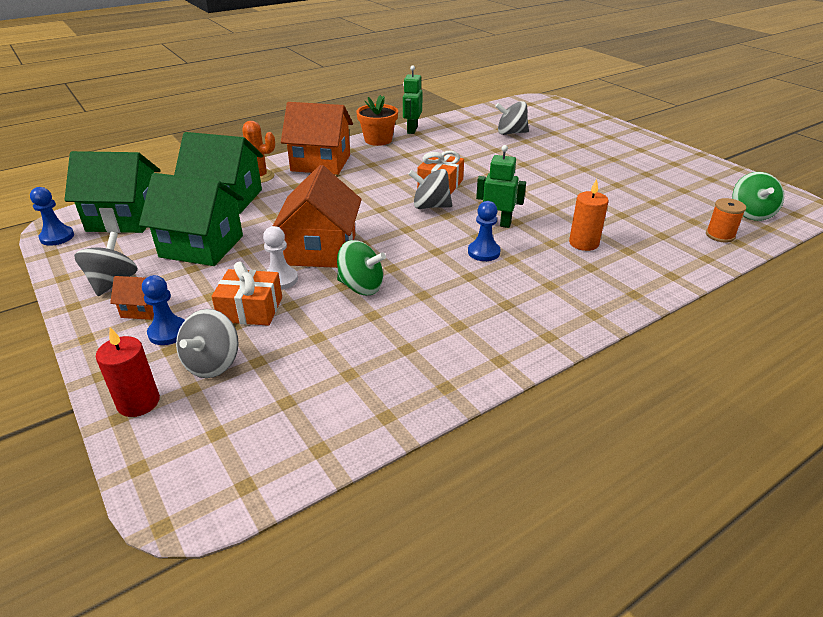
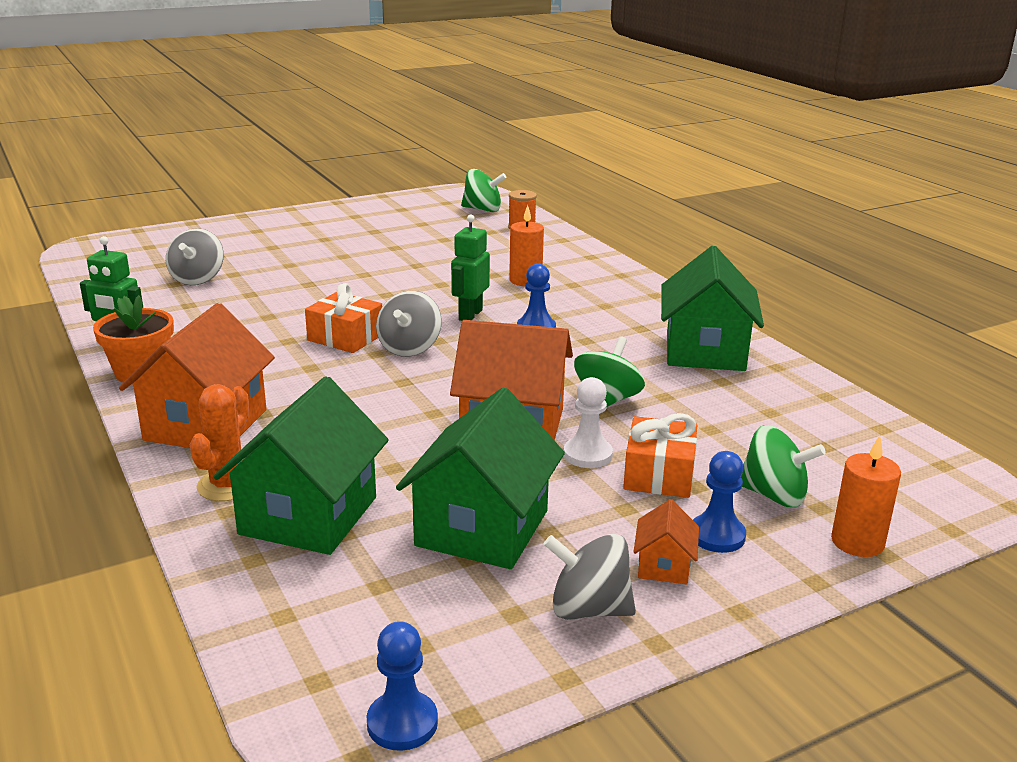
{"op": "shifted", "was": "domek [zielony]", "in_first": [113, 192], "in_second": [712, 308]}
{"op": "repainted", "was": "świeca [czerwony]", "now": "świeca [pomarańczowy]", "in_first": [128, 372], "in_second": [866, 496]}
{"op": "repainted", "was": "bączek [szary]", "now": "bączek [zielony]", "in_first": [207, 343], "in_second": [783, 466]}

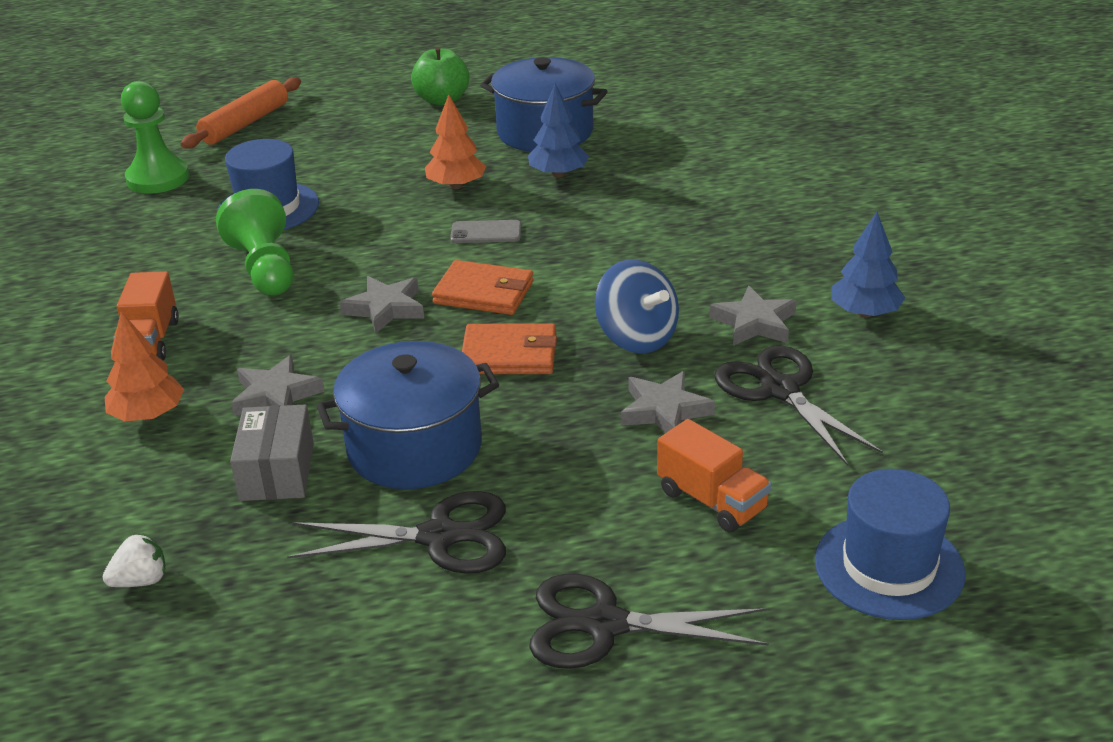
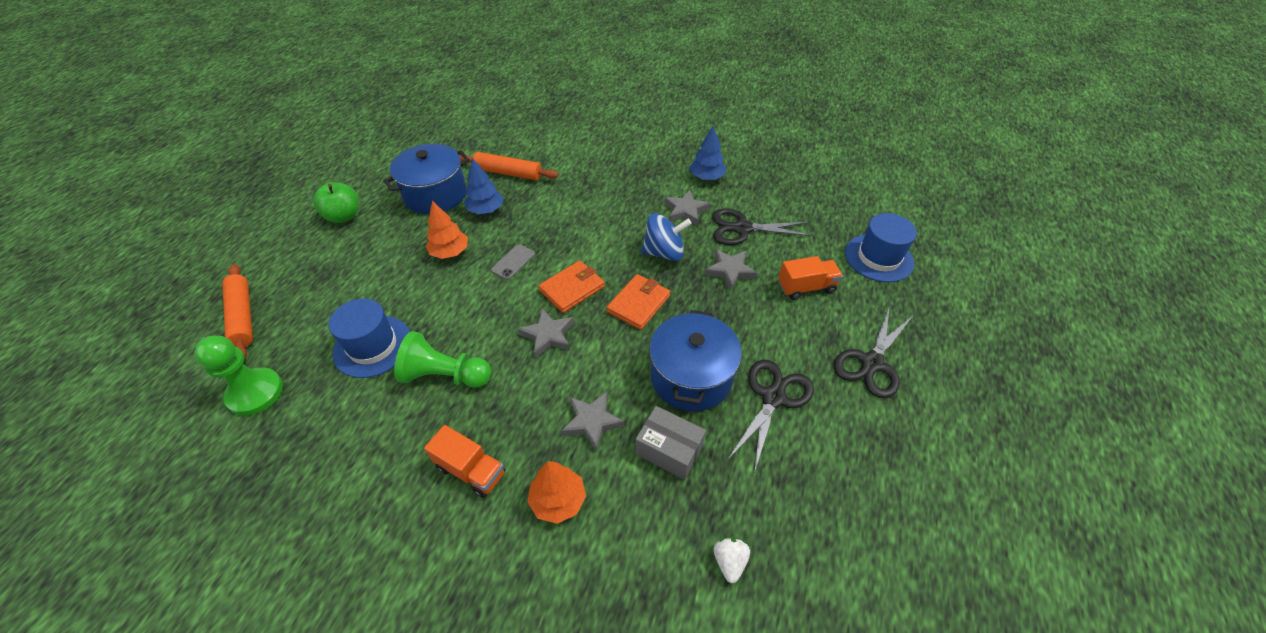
{"op": "new", "now": "wałek do ciasta [pomarańczowy]", "in_second": [509, 166]}

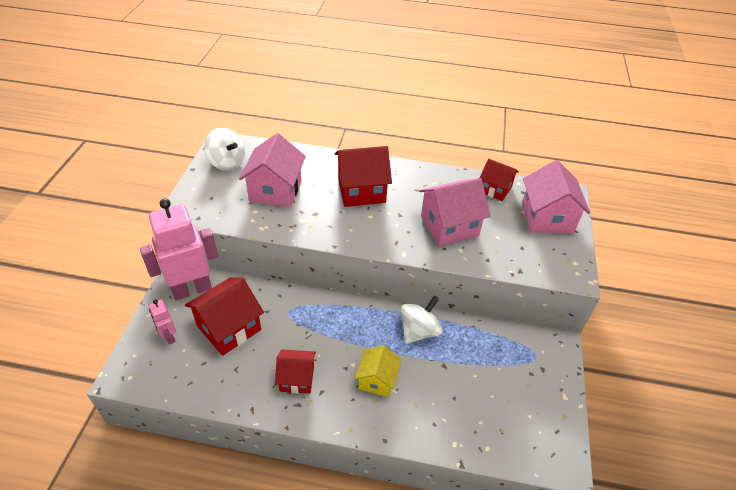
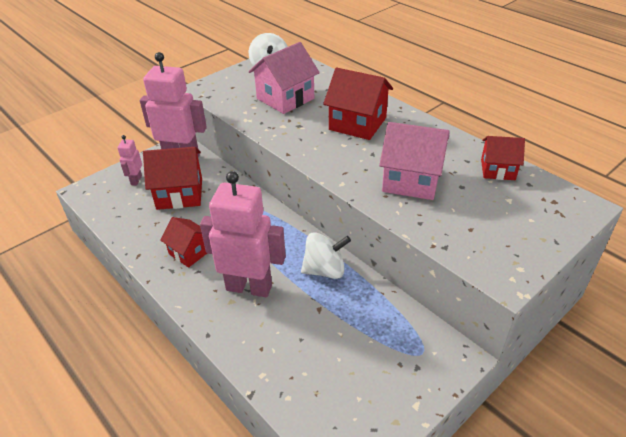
{"op": "swapped", "was": "domek [żółty]", "now": "robot [różowy]", "in_first": [378, 371], "in_second": [243, 234]}
{"op": "rotated", "was": "domek [czerwony]", "in_first": [499, 180], "in_second": [503, 158], "clockwise": -60}
{"op": "gone", "was": "domek [różowy]", "in_first": [556, 196]}

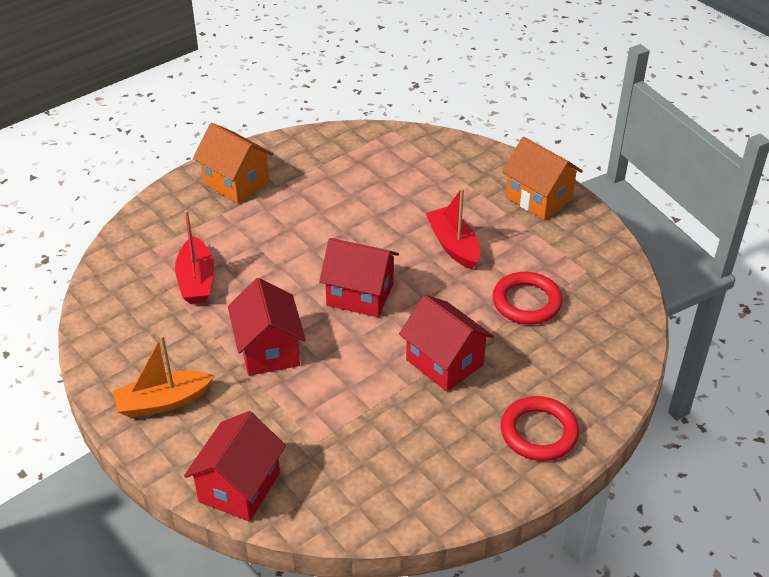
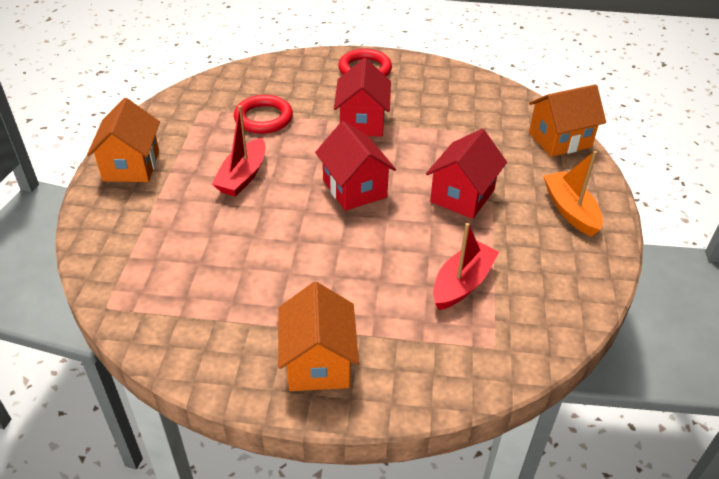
{"op": "rotated", "was": "łódka [pomarańczowy]", "in_first": [163, 376], "in_second": [573, 194], "clockwise": -135}
{"op": "repainted", "was": "domek [czerwony]", "now": "domek [pomarańczowy]", "in_first": [235, 466], "in_second": [567, 120]}

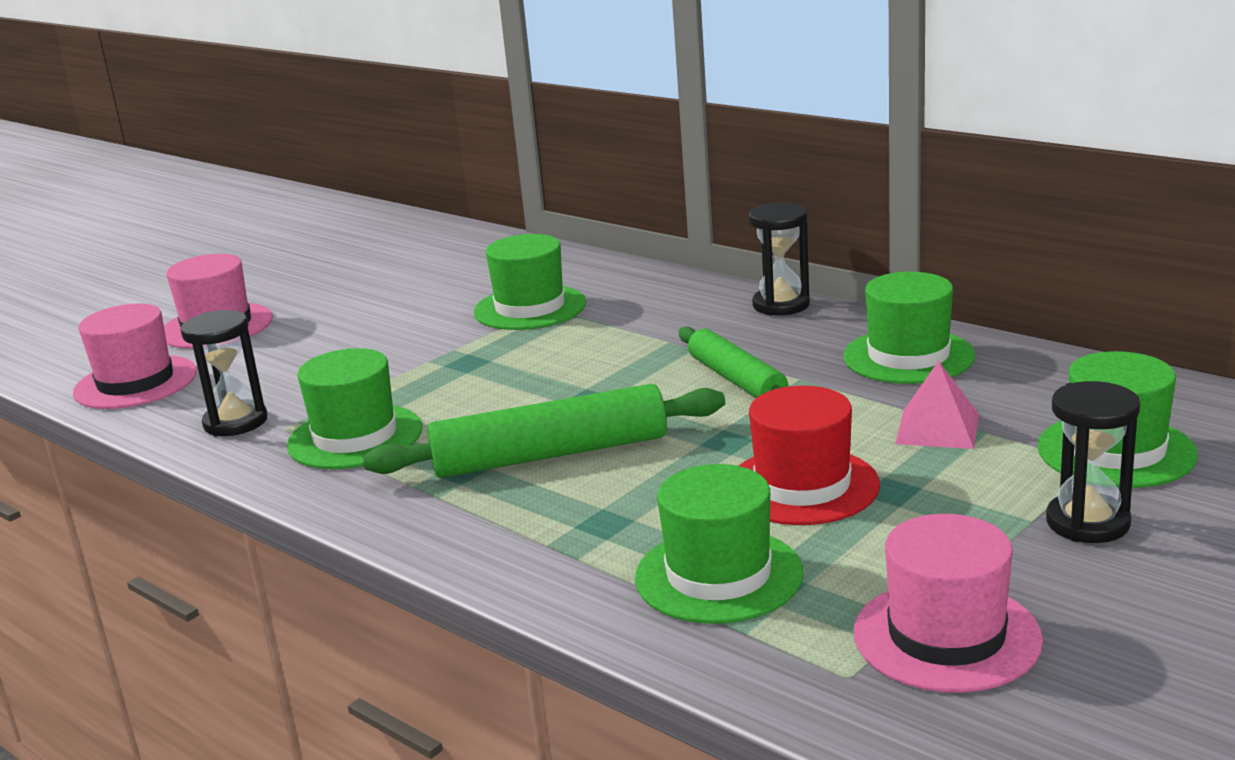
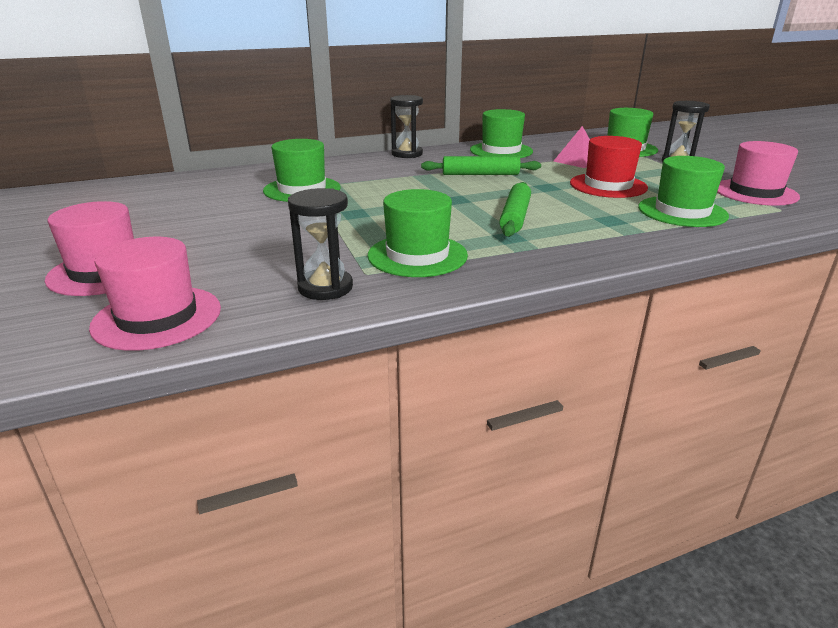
{"op": "scaled", "was": "wałek do ciasta [zielony]", "in_first": [544, 431], "in_second": [515, 209], "ratio": 0.65}

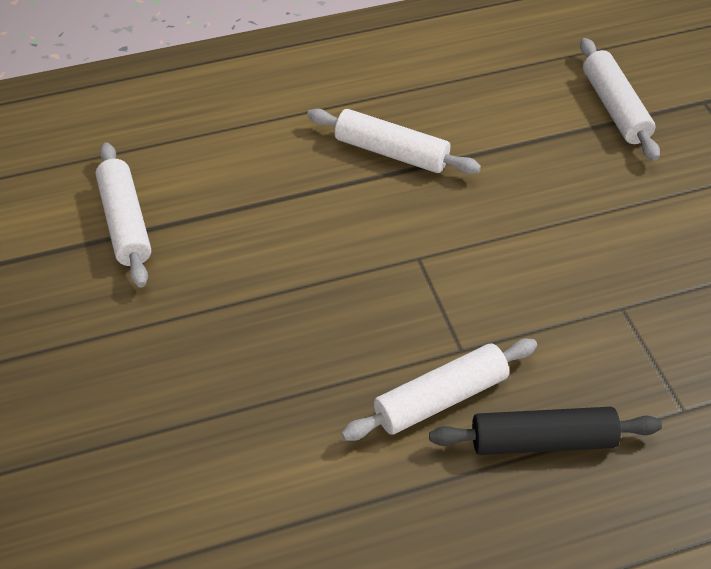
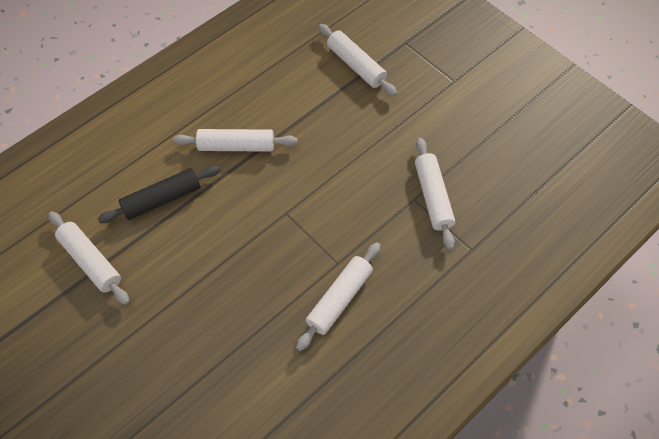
{"op": "shifted", "was": "wałek do ciasta [czarny]", "in_first": [545, 431], "in_second": [158, 194]}
{"op": "new", "now": "wałek do ciasta [biały]", "in_second": [435, 194]}

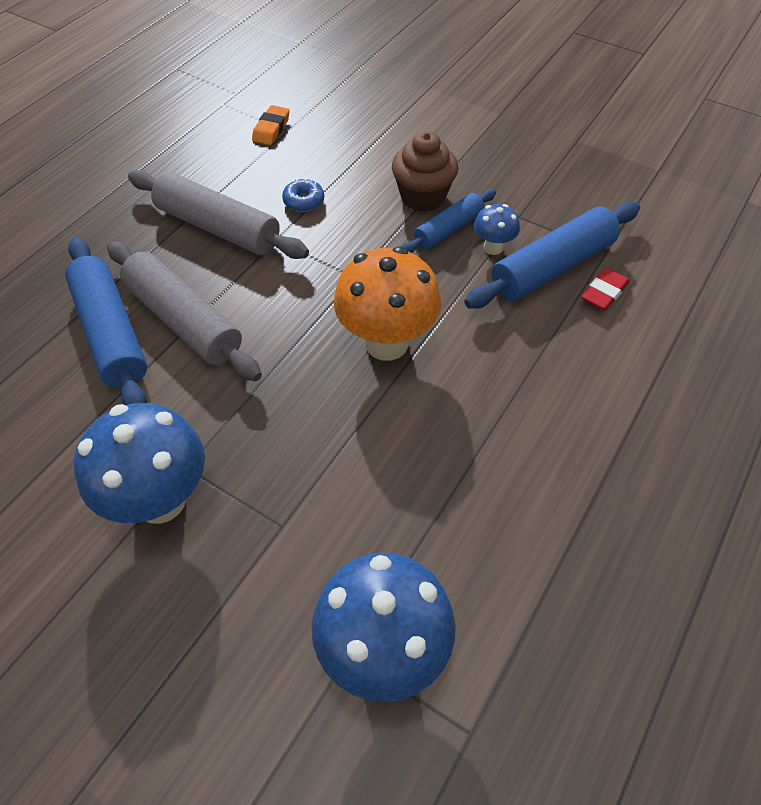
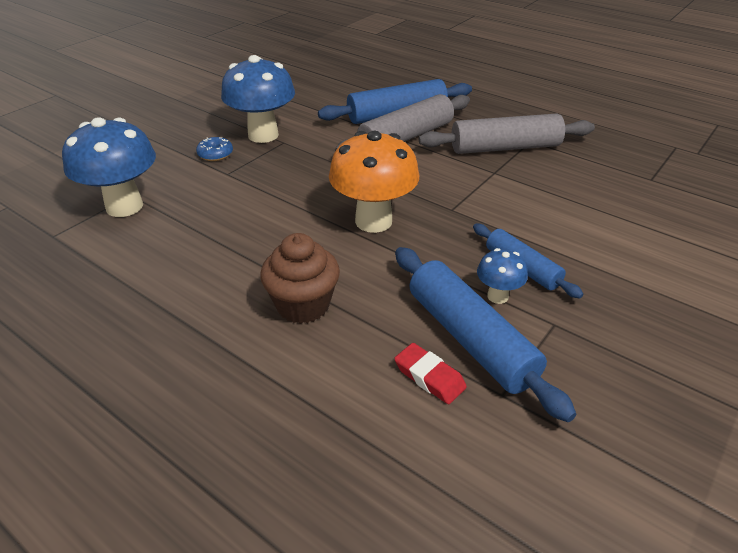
{"op": "rotated", "was": "wałek do ciasta [szary]", "in_first": [218, 214], "in_second": [507, 134], "clockwise": 45}
{"op": "gone", "was": "gumka do mazania [pomarańczowy]", "in_first": [271, 125]}
{"op": "shifted", "was": "donut [niebieski]", "in_first": [303, 195], "in_second": [214, 149]}
{"op": "shifted", "was": "muffinka [brązowy]", "in_first": [425, 171], "in_second": [300, 278]}

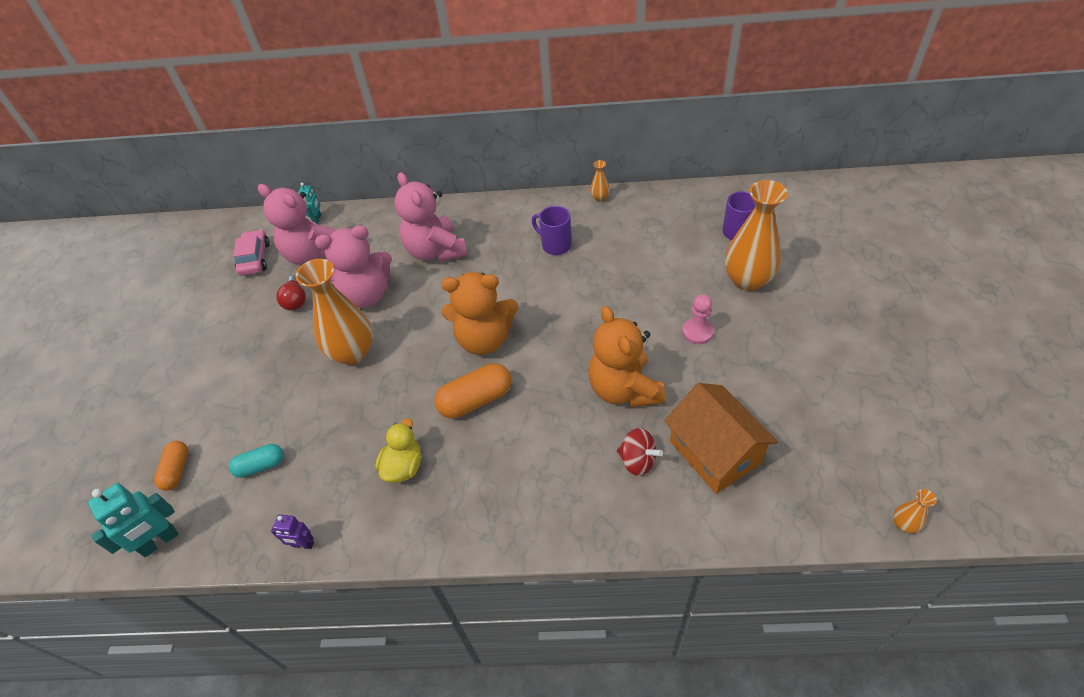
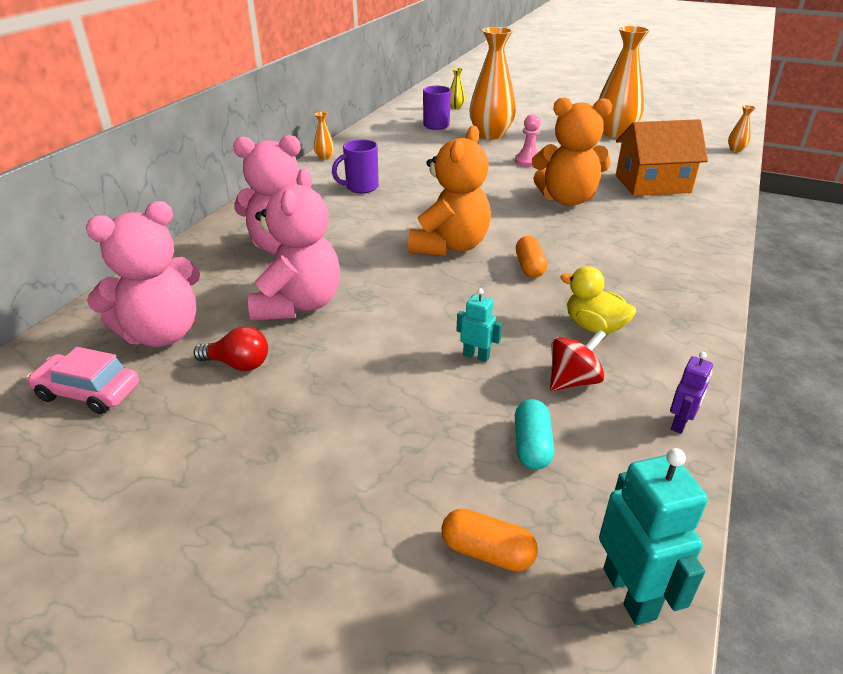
{"op": "shifted", "was": "wazon [pomarańczowy]", "in_first": [334, 312], "in_second": [624, 82]}
{"op": "shifted", "was": "robot [turkusowy]", "in_first": [309, 203], "in_second": [479, 325]}
{"op": "scaled", "was": "kapsułka [pomarańczowy]", "in_first": [473, 390], "in_second": [531, 257], "ratio": 0.63}
{"op": "shifted", "was": "bączek [czerwony]", "in_first": [640, 452], "in_second": [578, 360]}
{"op": "new", "now": "wazon [żółty]", "in_second": [457, 88]}

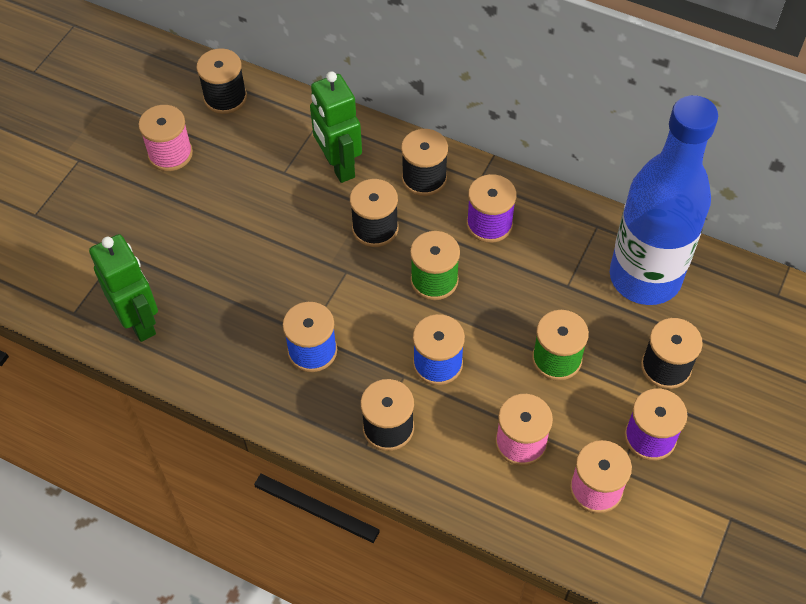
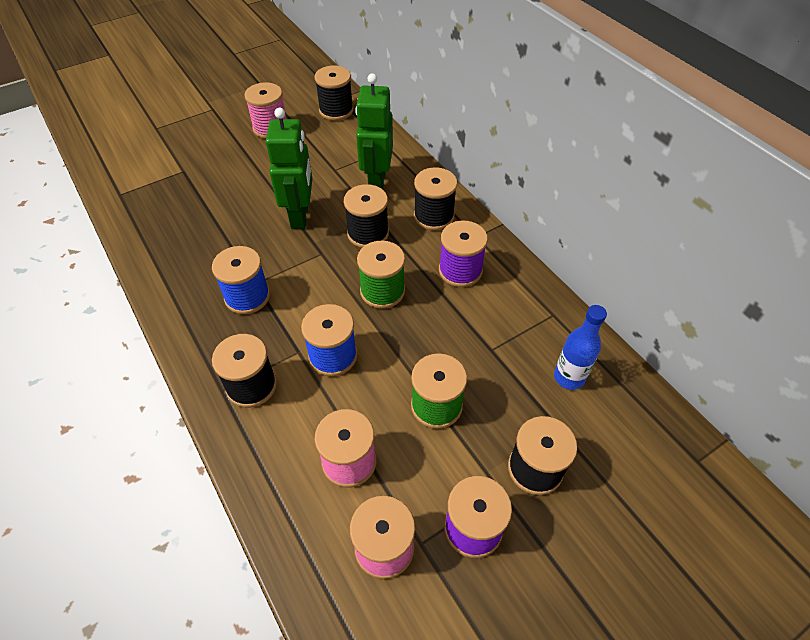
{"op": "shifted", "was": "robot [zielony]", "in_first": [123, 288], "in_second": [289, 168]}
{"op": "scaled", "was": "butelka [niebieski]", "in_first": [664, 200], "in_second": [580, 347], "ratio": 0.41}

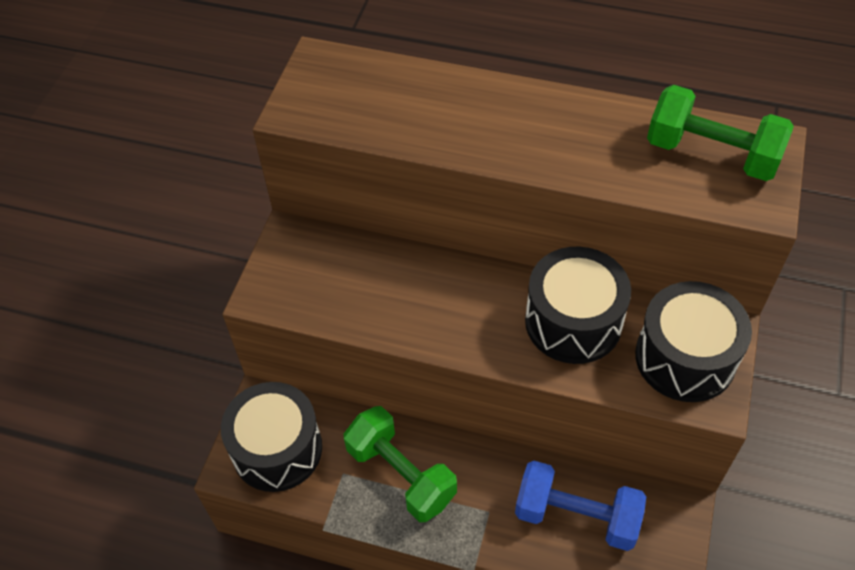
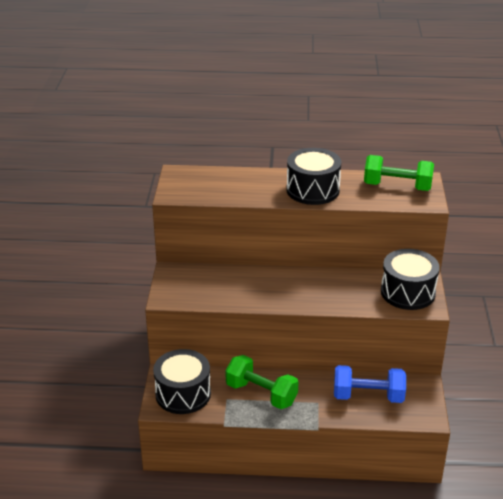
{"op": "shifted", "was": "bęben [czarny]", "in_first": [578, 305], "in_second": [313, 176]}

